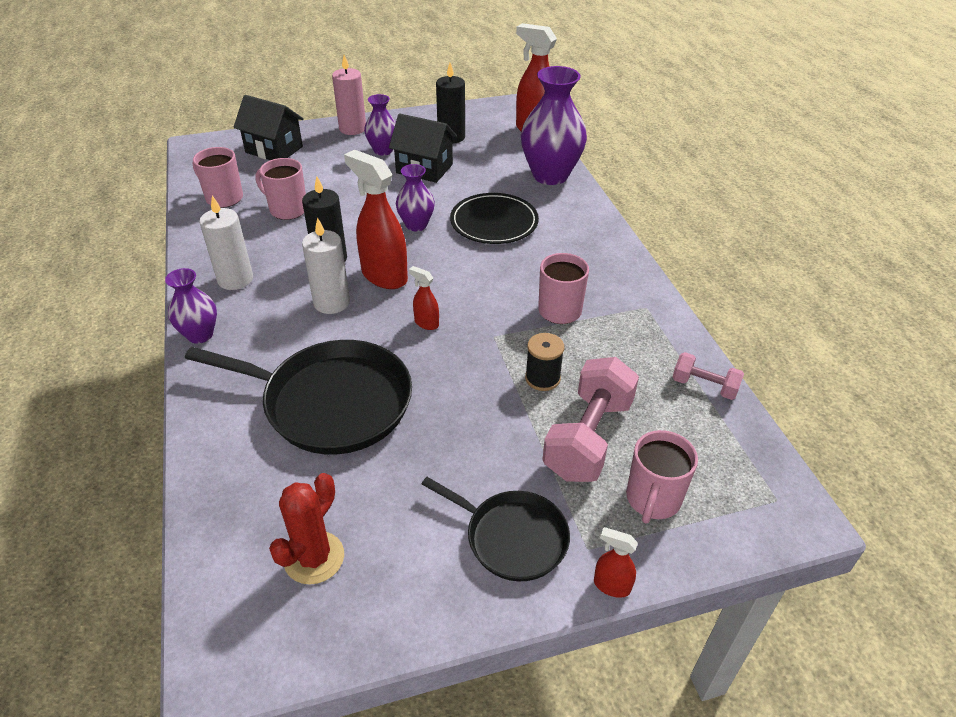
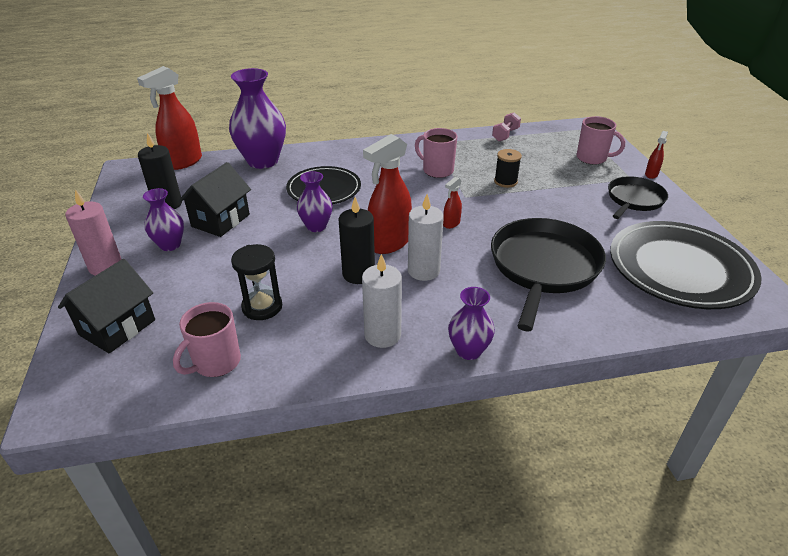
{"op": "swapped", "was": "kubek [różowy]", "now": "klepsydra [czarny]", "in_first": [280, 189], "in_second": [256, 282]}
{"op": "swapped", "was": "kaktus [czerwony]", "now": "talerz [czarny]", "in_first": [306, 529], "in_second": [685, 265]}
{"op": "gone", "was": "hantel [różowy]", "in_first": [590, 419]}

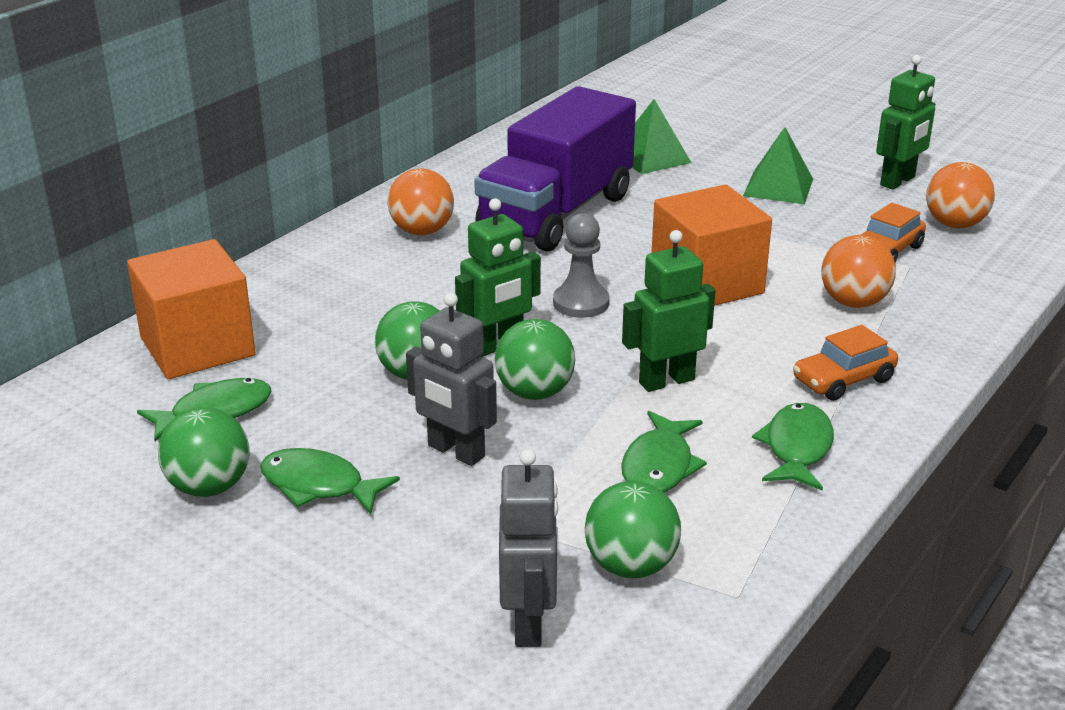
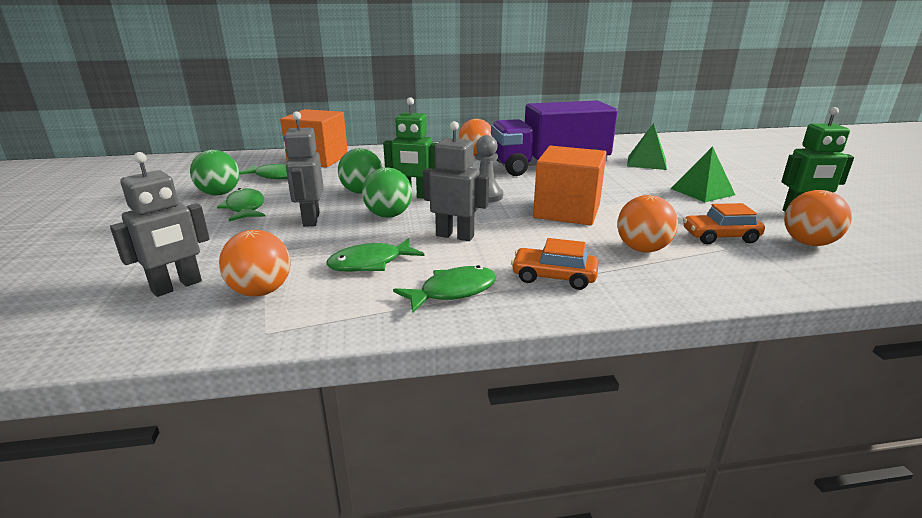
{"op": "repainted", "was": "piłka [zielony]", "now": "piłka [pomarańczowy]", "in_first": [632, 529], "in_second": [254, 263]}
{"op": "repainted", "was": "robot [zielony]", "now": "robot [szary]", "in_first": [668, 311], "in_second": [456, 181]}

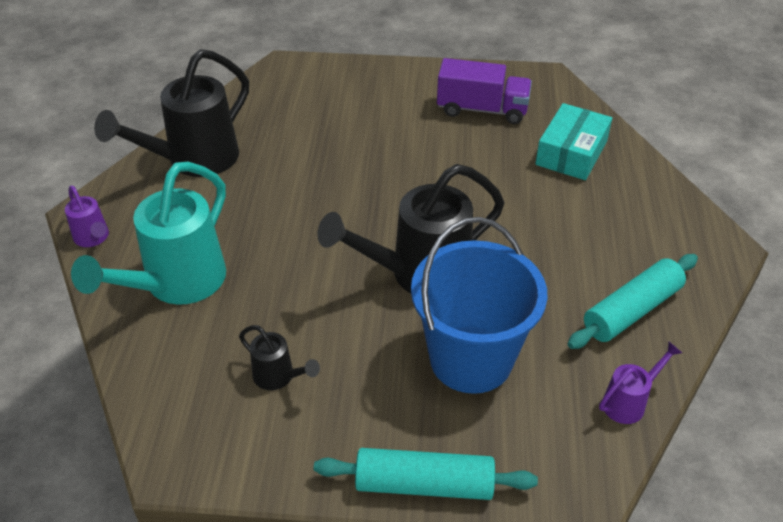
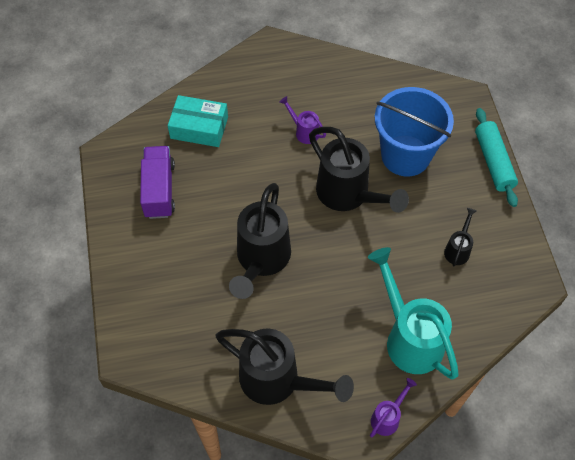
{"op": "rotated", "was": "konewka [turkusowy]", "in_first": [148, 233], "in_second": [413, 313], "clockwise": -135}
{"op": "gone", "was": "wałek do ciasta [turkusowy]", "in_first": [633, 301]}
{"op": "shifted", "was": "konewka [fioletowy]", "in_first": [640, 382], "in_second": [303, 120]}
{"op": "new", "now": "konewka [czarny]", "in_second": [260, 241]}

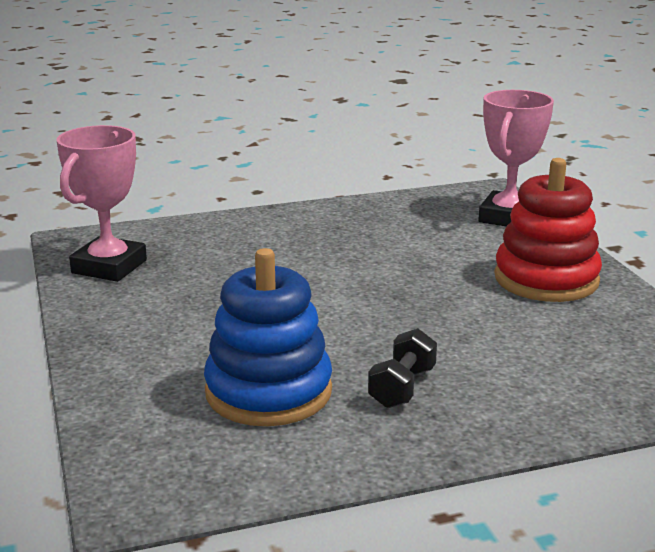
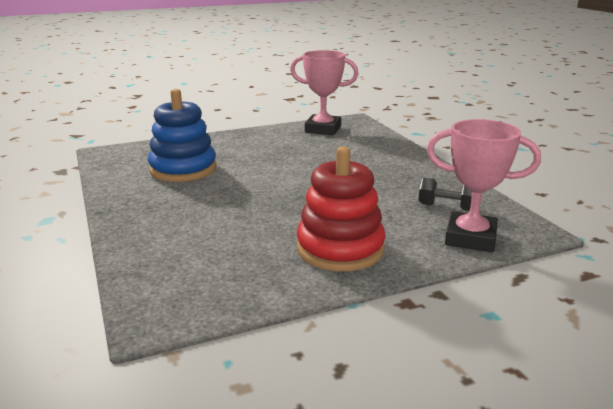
{"op": "shifted", "was": "hantel [czarny]", "in_first": [402, 368], "in_second": [445, 194]}

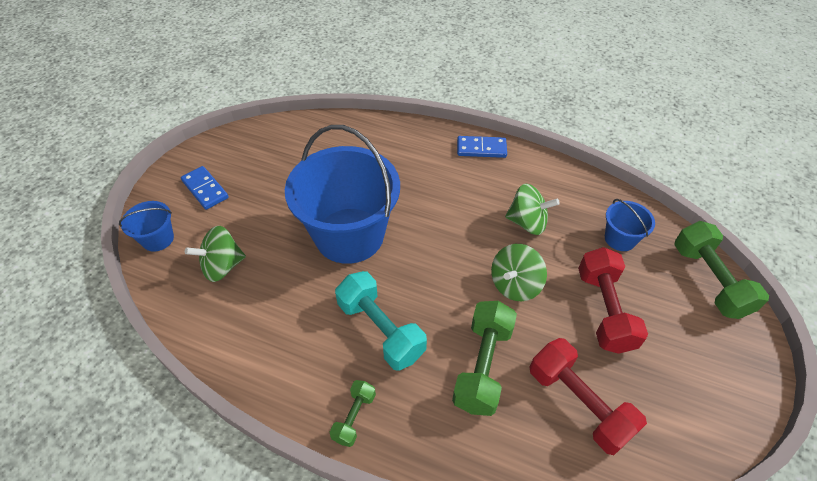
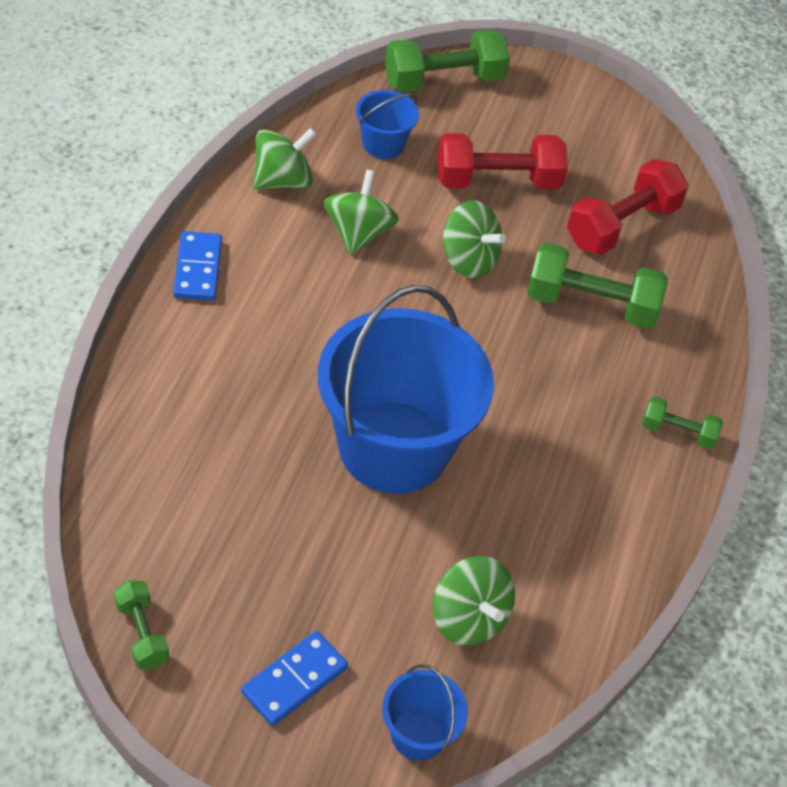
{"op": "gone", "was": "hantel [turkusowy]", "in_first": [381, 321]}
{"op": "new", "now": "hantel [zielony]", "in_second": [141, 625]}
{"op": "new", "now": "bączek [zielony]", "in_second": [285, 158]}

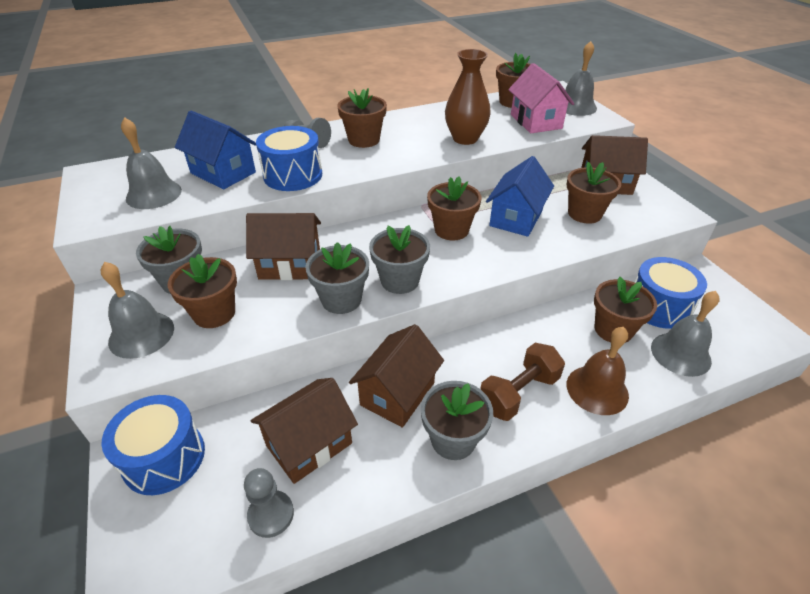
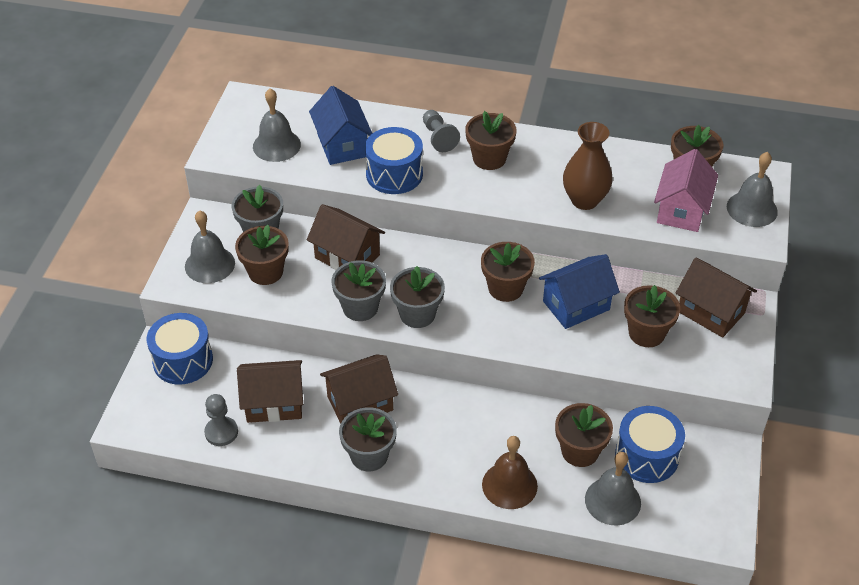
{"op": "gone", "was": "hantel [brązowy]", "in_first": [522, 382]}

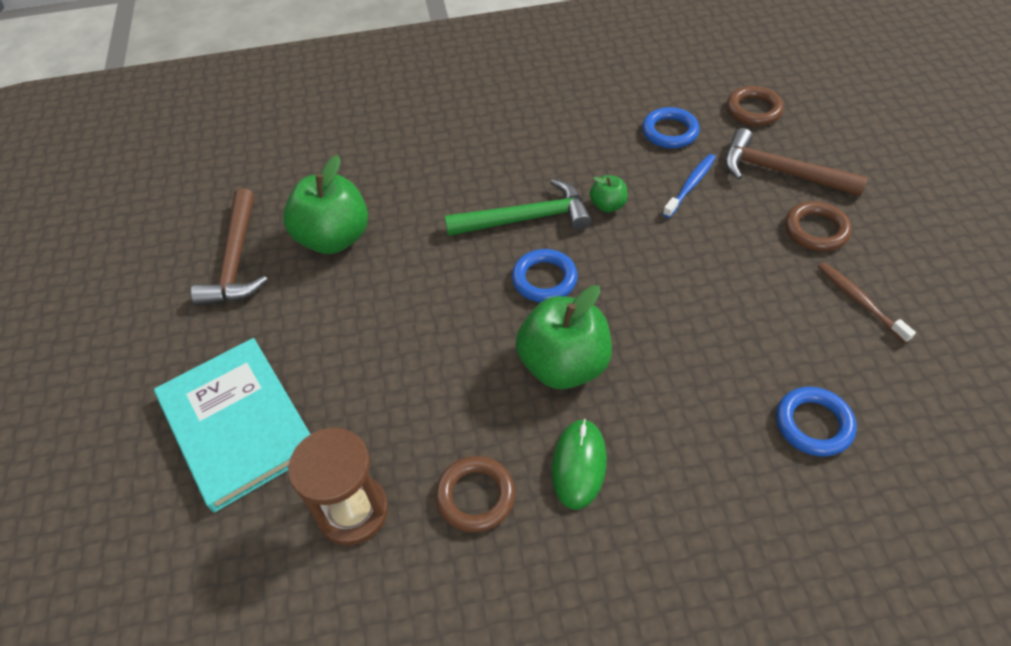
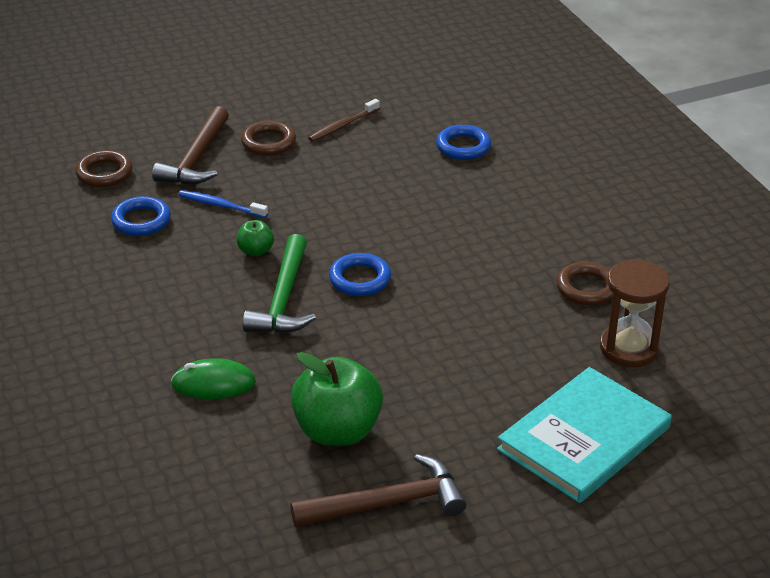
{"op": "rotated", "was": "młotek [zielony]", "in_first": [518, 207], "in_second": [279, 283], "clockwise": -150}
{"op": "gone", "was": "jabłko [zielony]", "in_first": [564, 337]}
{"op": "shifted", "was": "myszka [zielony]", "in_first": [579, 464], "in_second": [213, 378]}

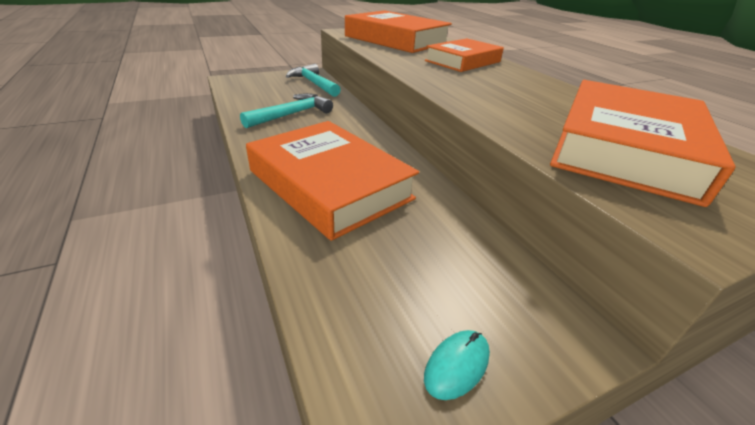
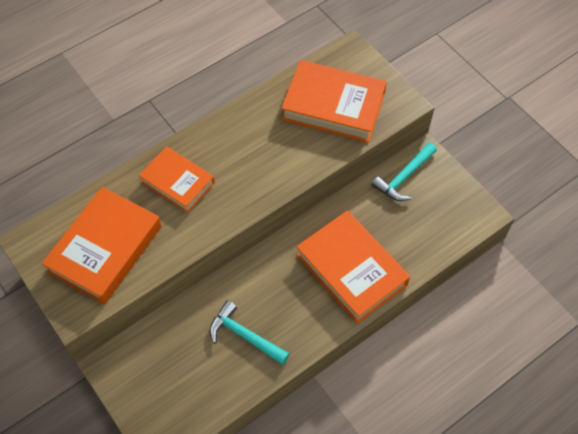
{"op": "rotated", "was": "książka [pomarańczowy]", "in_first": [332, 181], "in_second": [353, 267], "clockwise": -75}
{"op": "shifted", "was": "młotek [turkusowy]", "in_first": [313, 80], "in_second": [404, 171]}
{"op": "gone", "was": "myszka [turkusowy]", "in_first": [457, 365]}

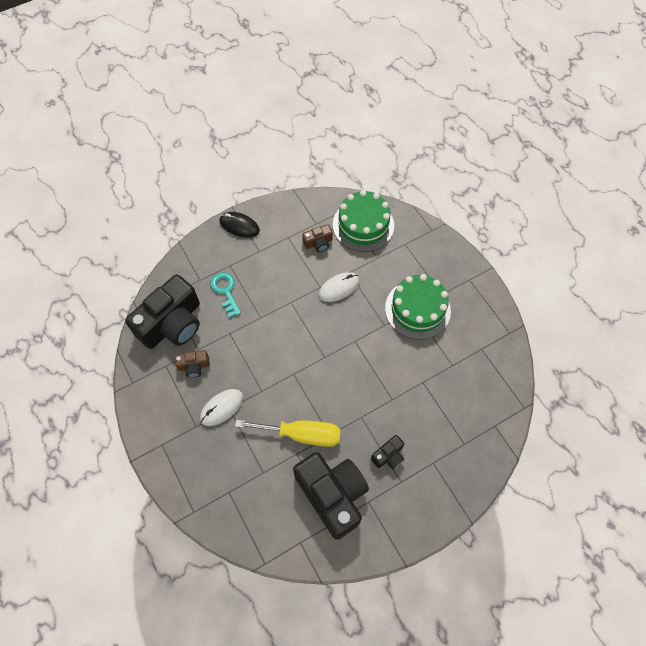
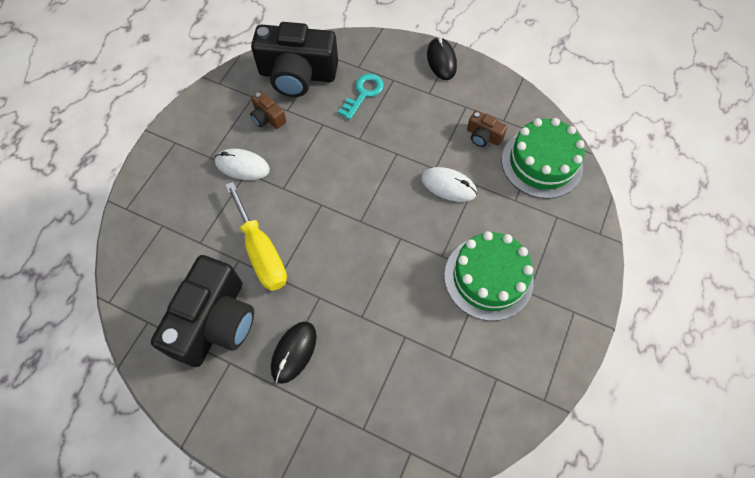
{"op": "swapped", "was": "aparat fotograficzny [czarny]", "now": "myszka [czarny]", "in_first": [387, 452], "in_second": [294, 352]}

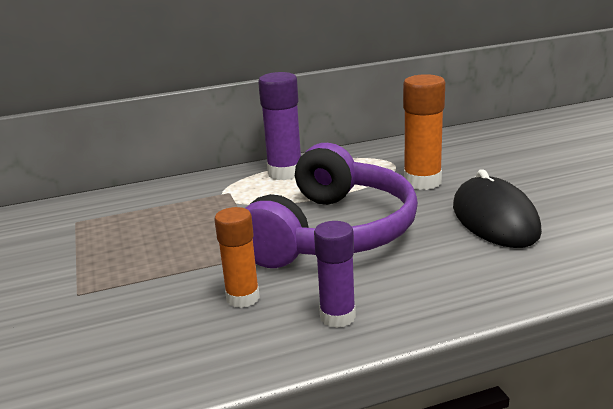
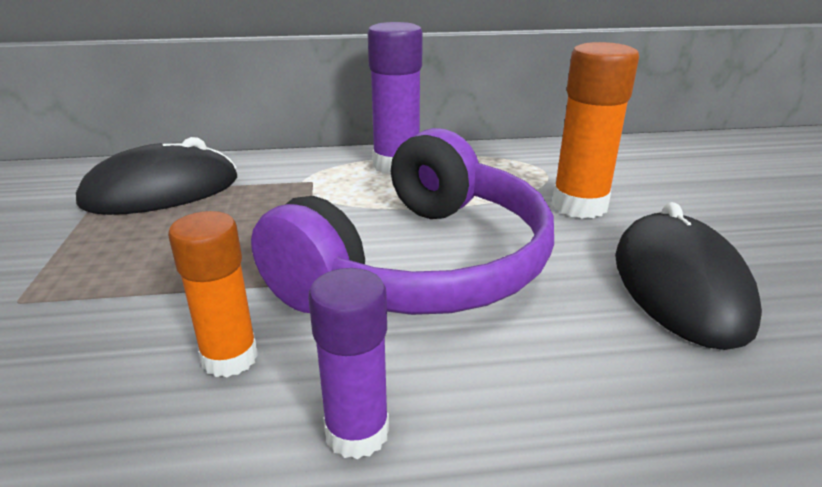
{"op": "new", "now": "myszka [czarny]", "in_second": [156, 176]}

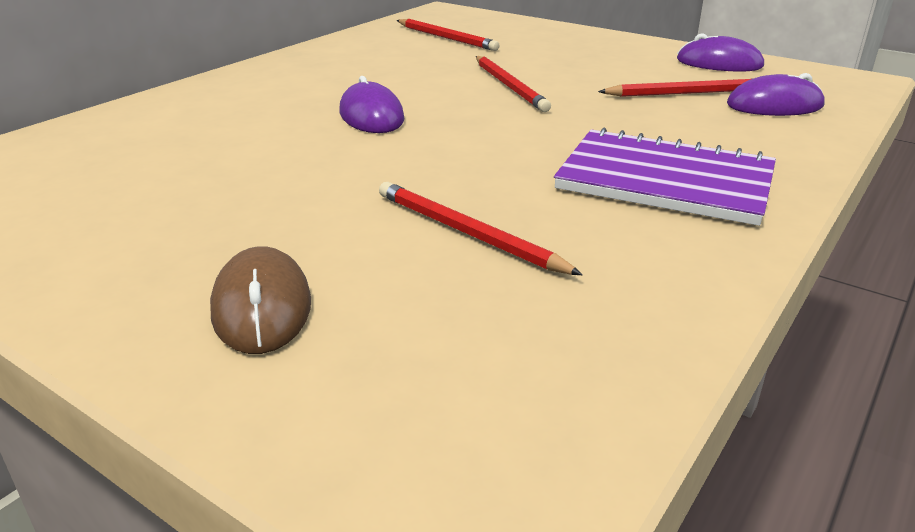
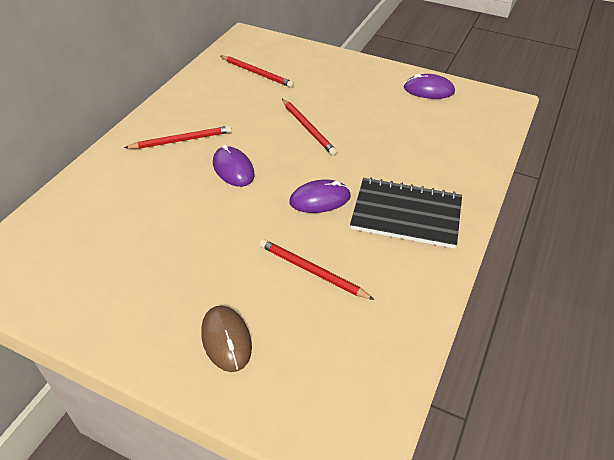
{"op": "repainted", "was": "zeszyt [fioletowy]", "now": "zeszyt [czarny]", "in_first": [665, 176], "in_second": [406, 213]}
{"op": "shifted", "was": "ołówek [czerwony]", "in_first": [674, 88], "in_second": [178, 137]}
{"op": "shifted", "was": "myszka [fioletowy]", "in_first": [776, 94], "in_second": [320, 196]}

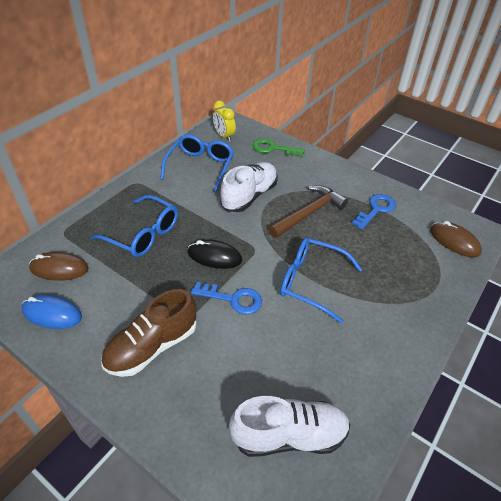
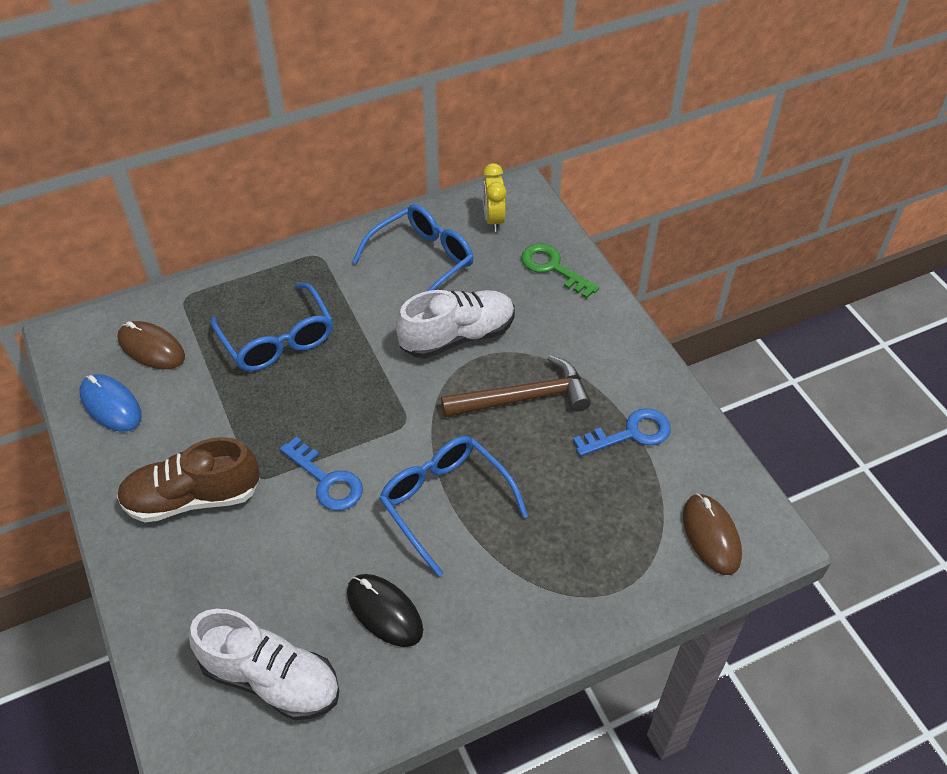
{"op": "shifted", "was": "myszka [czarny]", "in_first": [214, 254], "in_second": [385, 610]}

